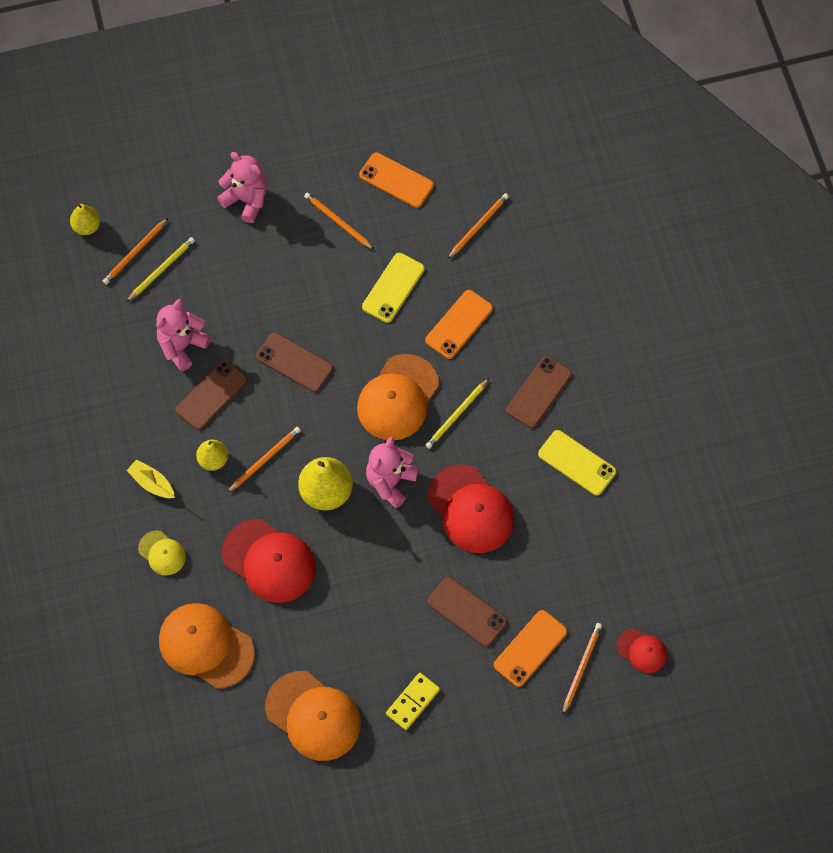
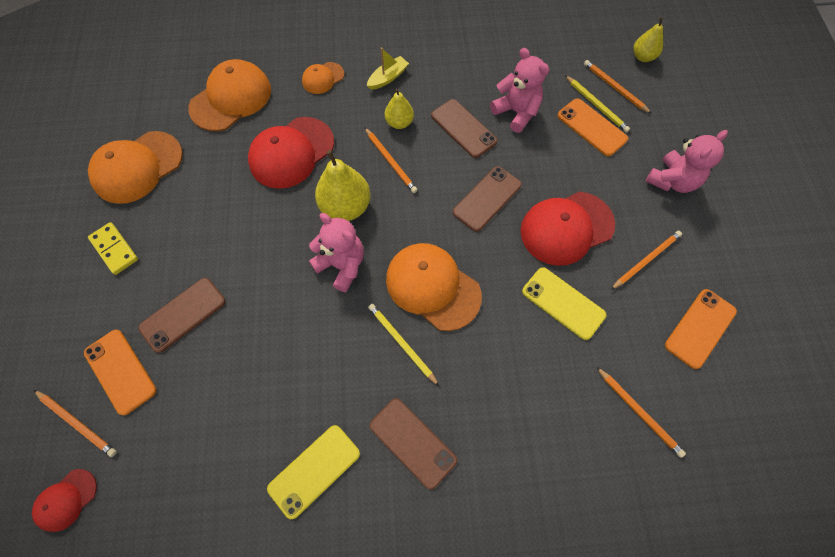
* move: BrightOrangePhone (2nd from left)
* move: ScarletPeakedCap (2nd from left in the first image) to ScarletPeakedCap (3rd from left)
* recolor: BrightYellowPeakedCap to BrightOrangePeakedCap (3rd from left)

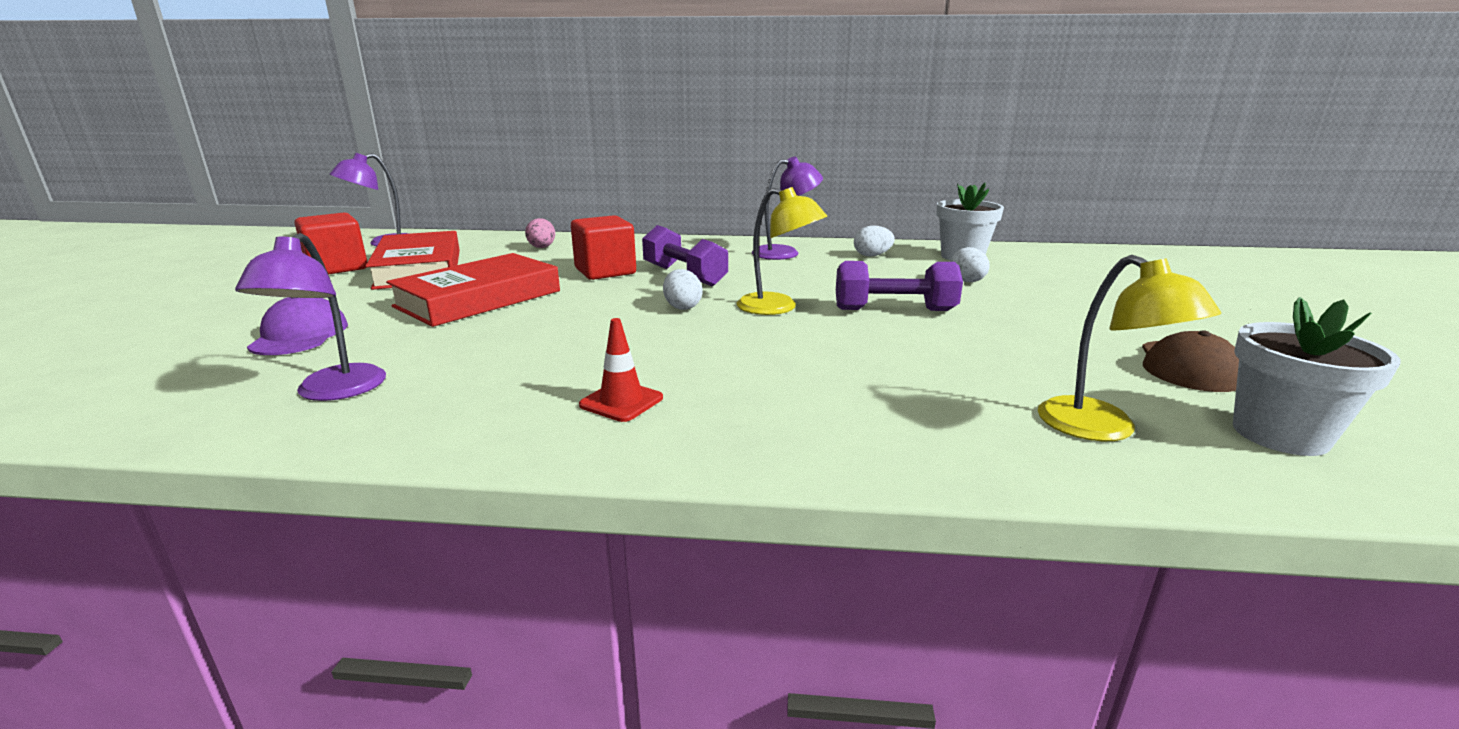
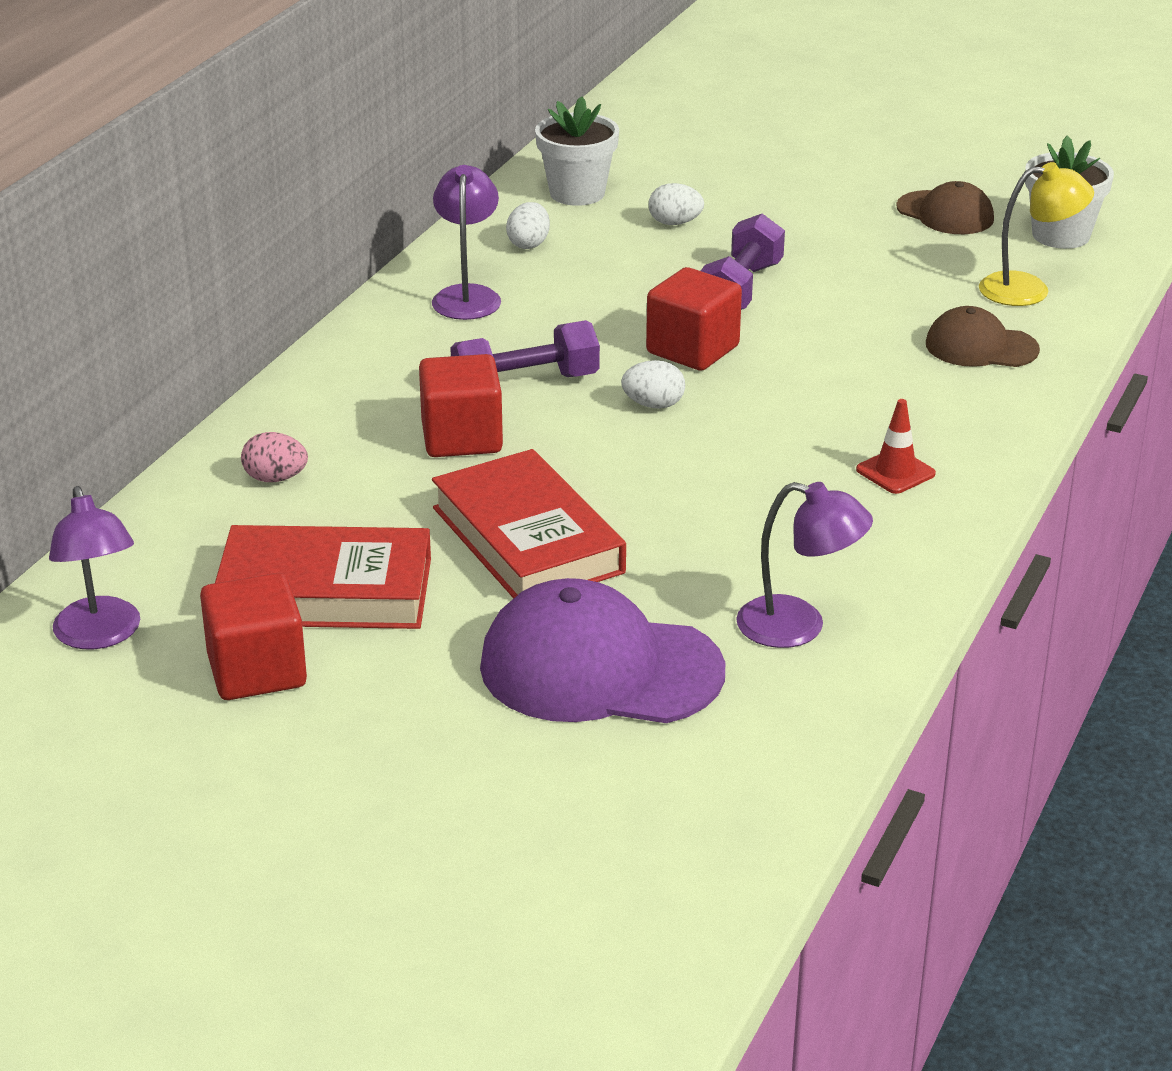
* insert: BrownPeakedCap (2nd from left)
* replace: BrightYellowDeskLamp (1st from left) to ScarletSolidCube (3rd from left)
* resize: VioletPeakedCap x1.77

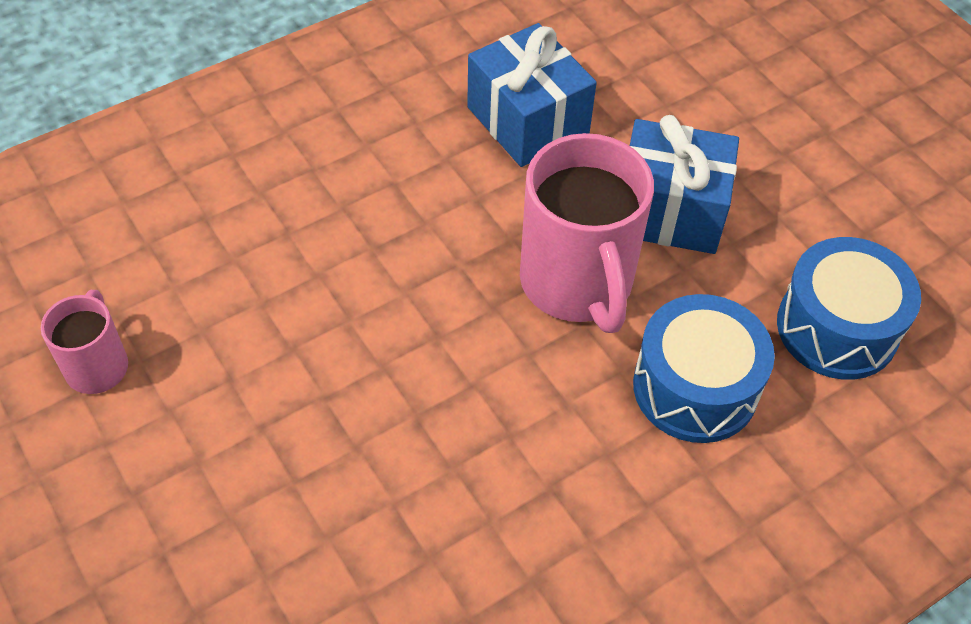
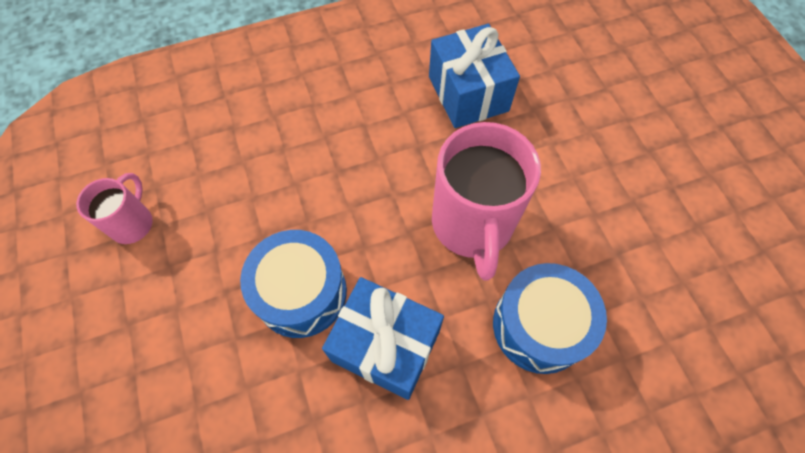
* move: BlueGift (2nd from left in the first image) to BlueGift (1st from left)
* move: BlueDrum (2nd from left in the first image) to BlueDrum (1st from left)

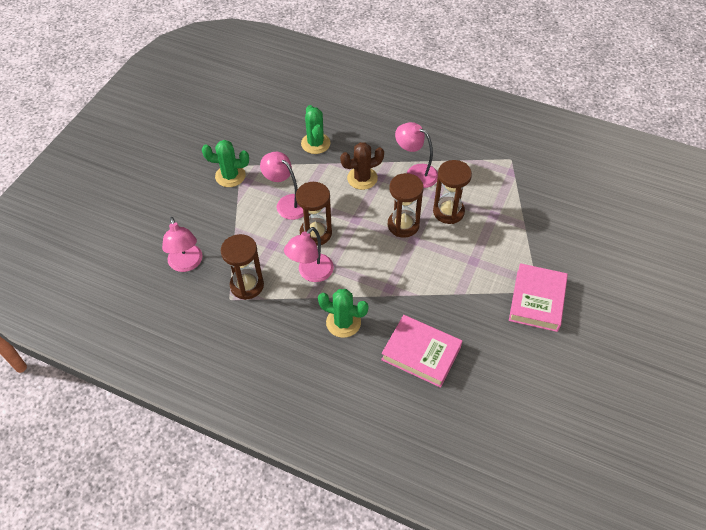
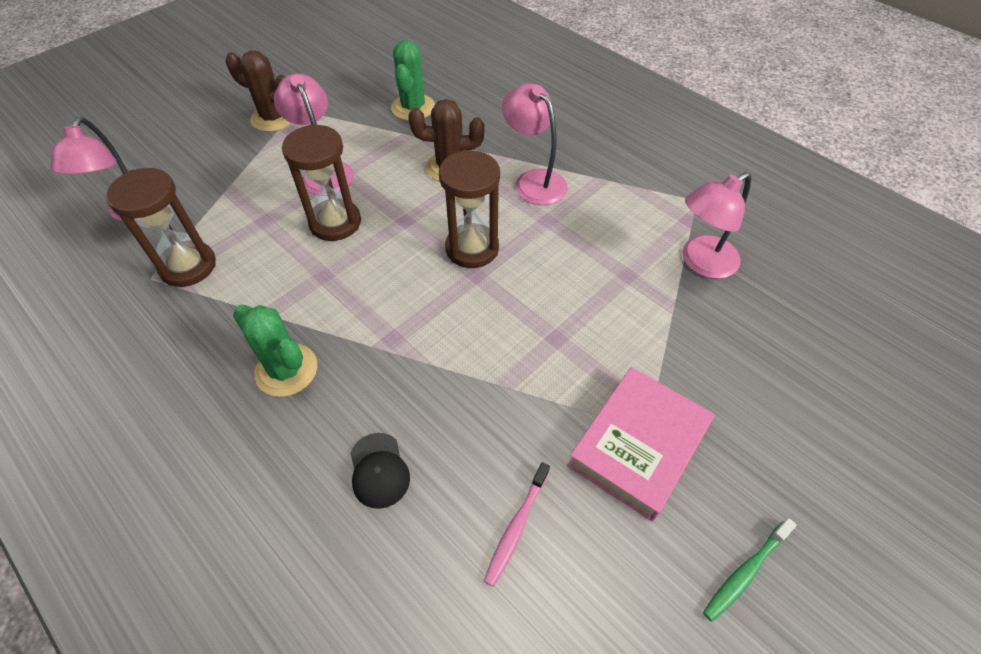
* delete: BrownSandglass (4th from left)
* insert: RosePinkToothBrush
* insert: LeafGreenToothBrush
* move: RosePinkDeskLamp (3rd from left in the first image) to RosePinkDeskLamp (4th from left)
* replace: RosePinkHardcover (1st from left) to BlackPeakedCap
* recolor: LeafGreenPricklyPlant (1st from left) to BrownPricklyPlant (1st from left)

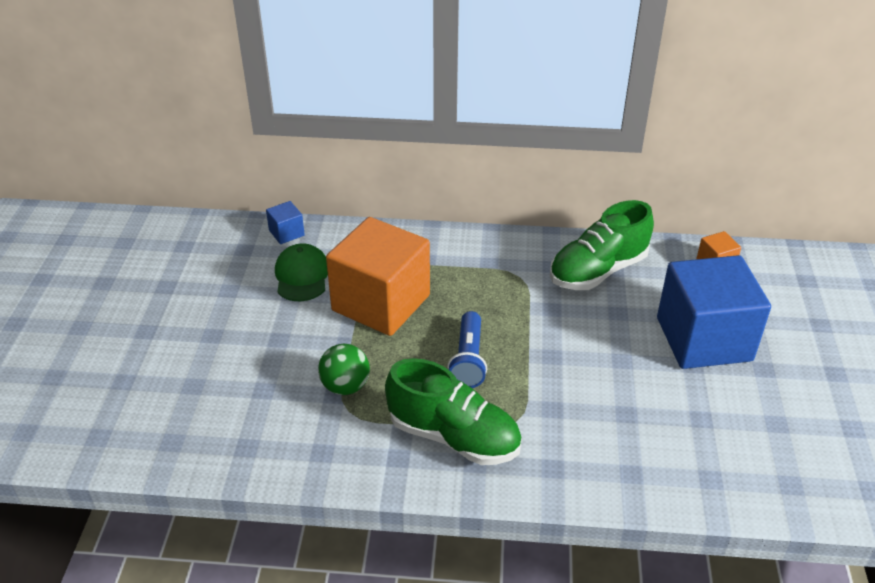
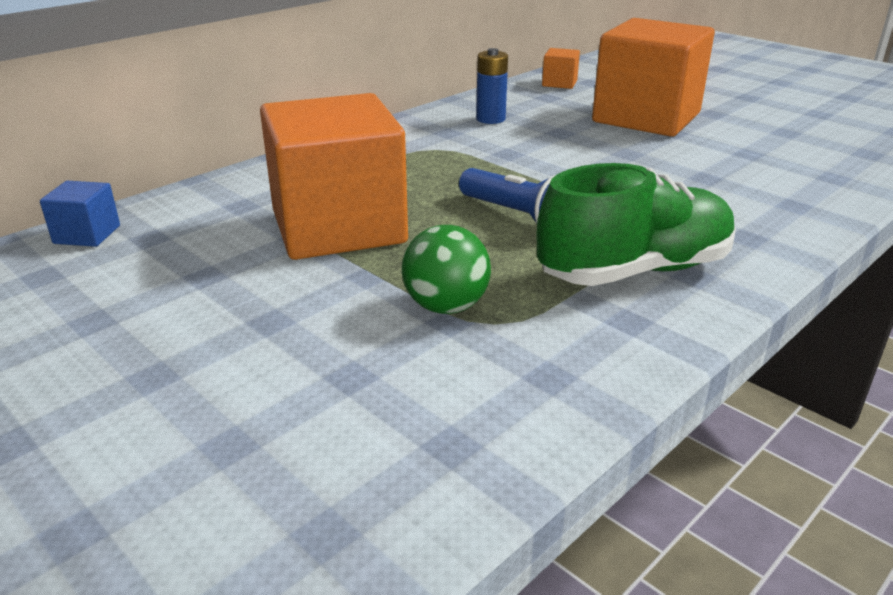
* delete: LeafGreenPeakedCap
* replace: LeafGreenShoe (2nd from left) to BlueBattery
* recolor: BlueSolidCube (2nd from left) to BrightOrangeSolidCube (3rd from left)

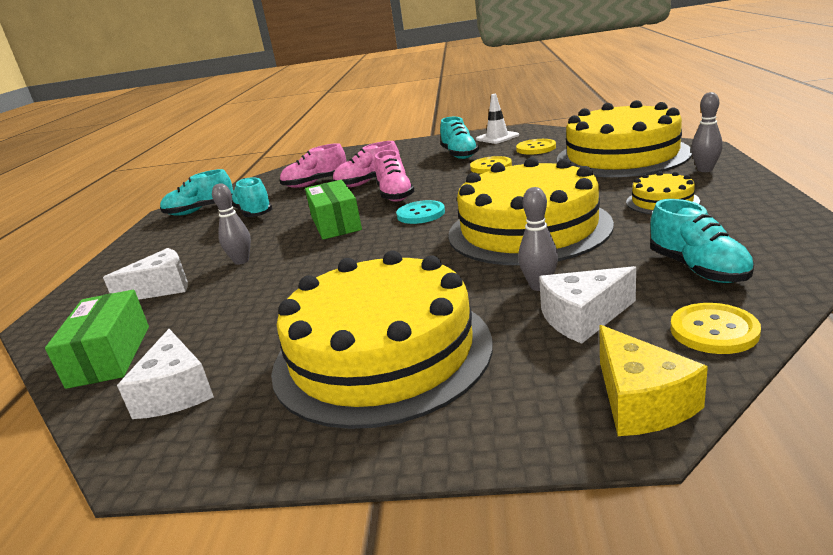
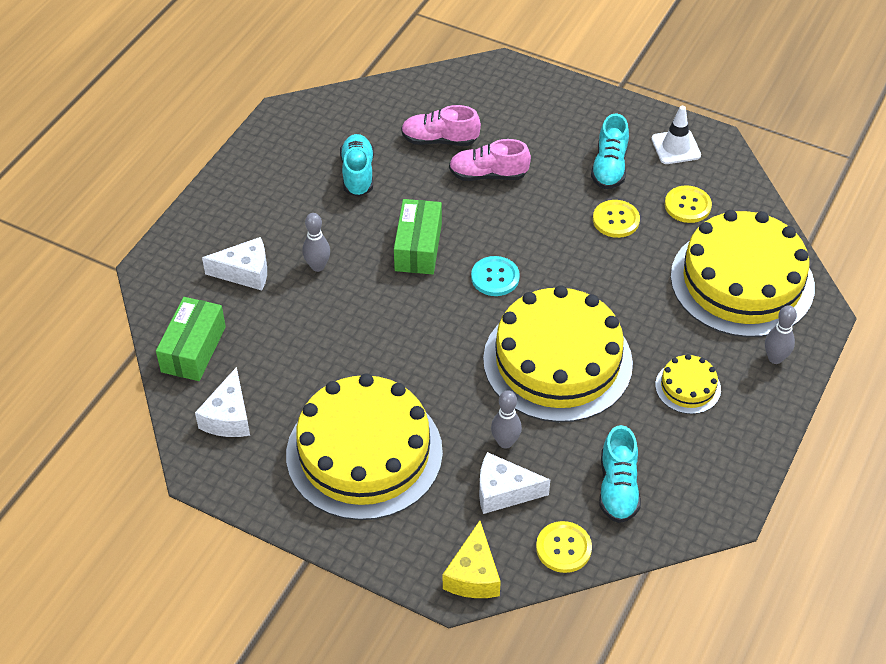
* delete: AquaShoe (1st from left)
* delete: RosePinkShoe (3rd from left)

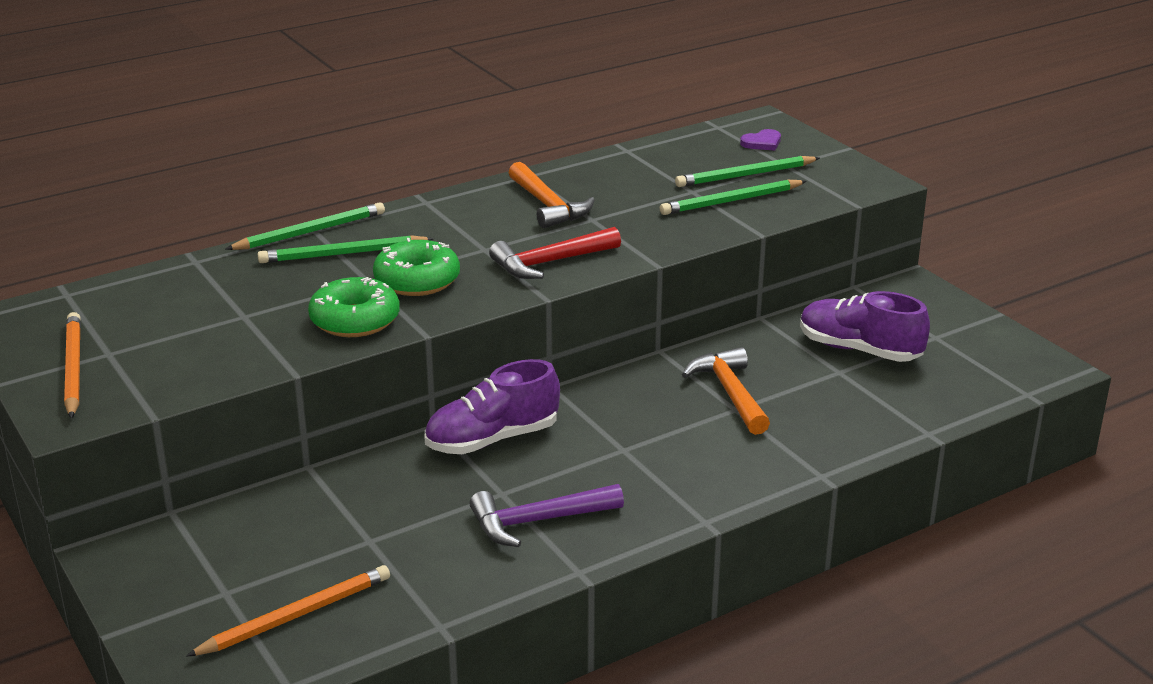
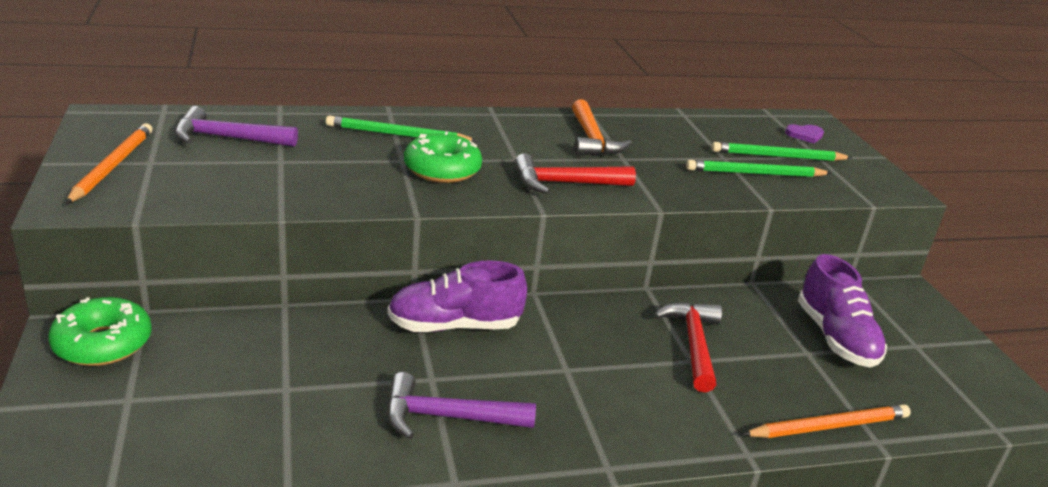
* delete: LeafGreenLeadPencil (1st from left)
* insert: VioletHammer (1st from left)
* move: BrightOrangeLeadPencil (2nd from left)
* move: LeafGreenDoughnut (1st from left)
* recolor: BrightOrangeHammer (2nd from left) to ScarletHammer (2nd from left)
* rotate: VioletShoe (2nd from left) 150 degrees counterclockwise

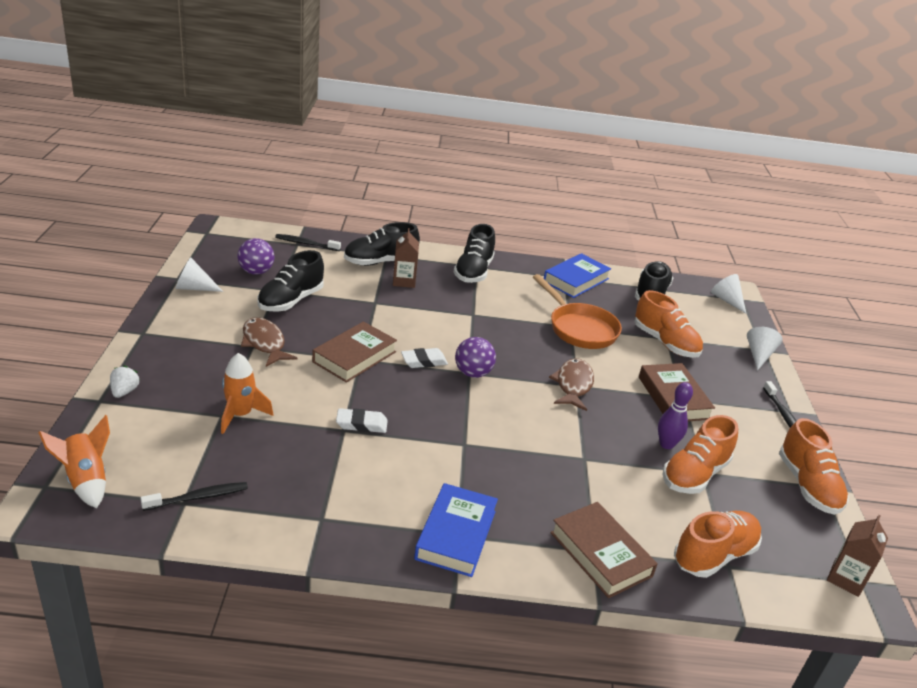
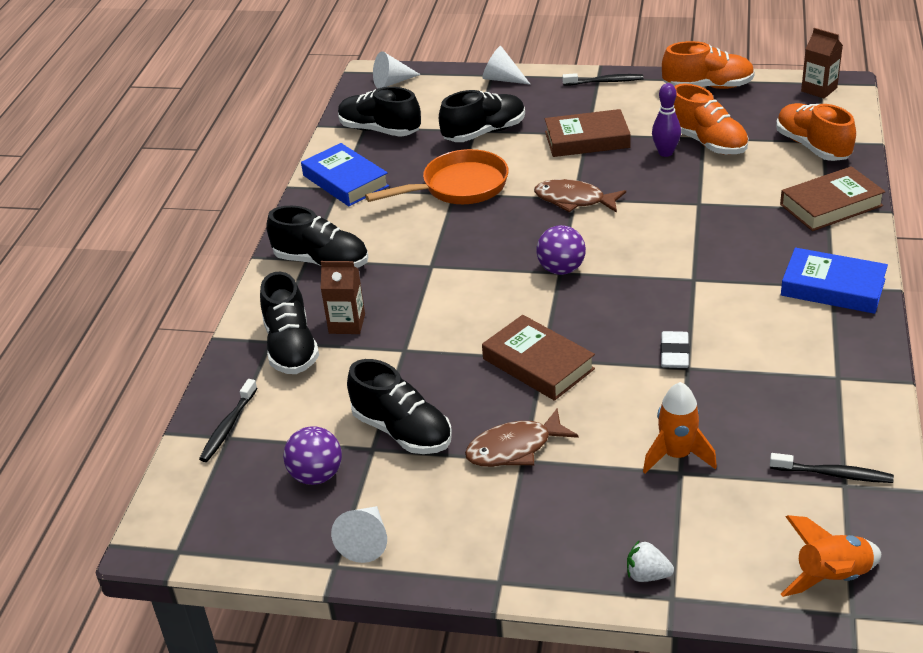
* delete: SnowWhiteGumEraser (2nd from left)
* recolor: BrightOrangeShoe (1st from left) to BlackShoe (5th from left)
* rotate: BlackToothBrush (1st from left in the first image) 120 degrees clockwise

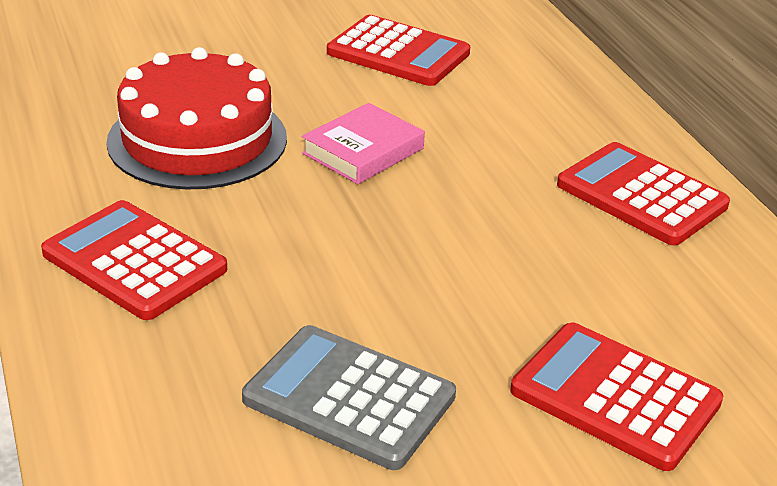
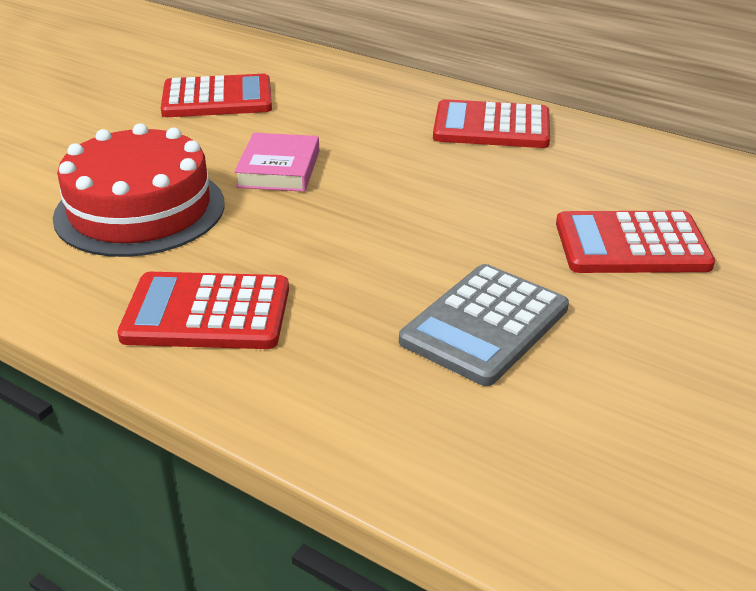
* rotate: GrayCalculator 45 degrees counterclockwise

